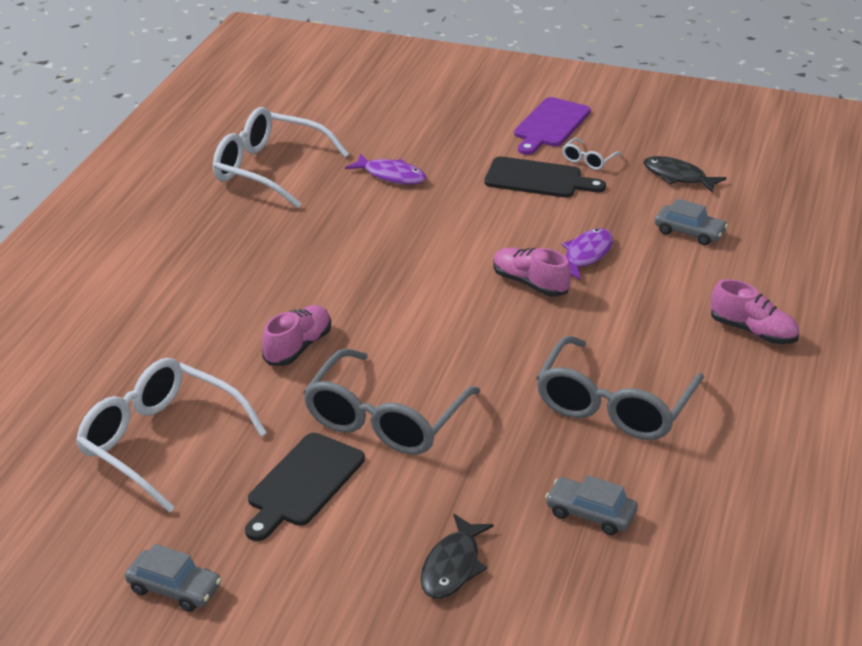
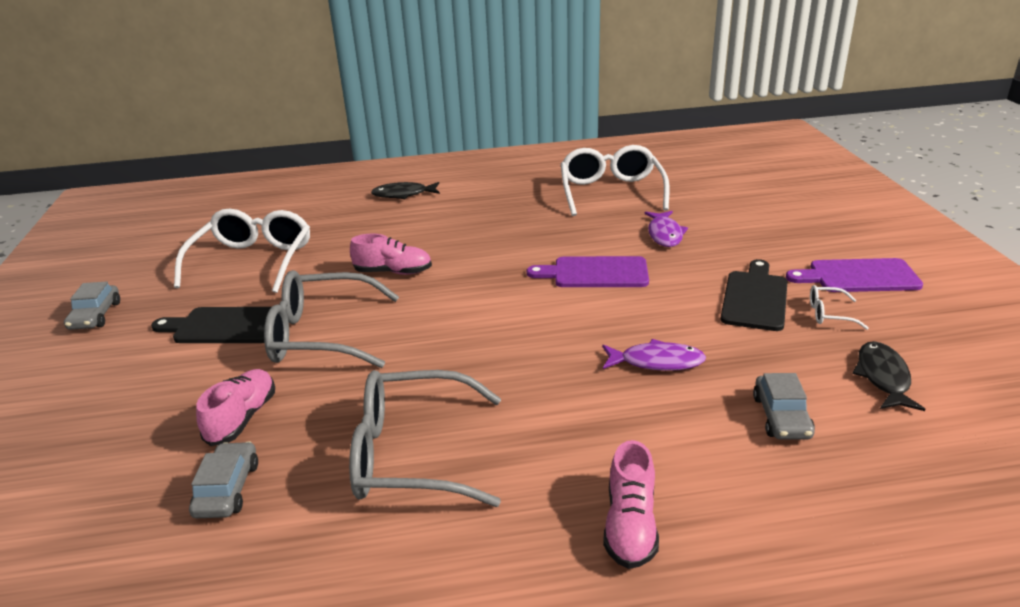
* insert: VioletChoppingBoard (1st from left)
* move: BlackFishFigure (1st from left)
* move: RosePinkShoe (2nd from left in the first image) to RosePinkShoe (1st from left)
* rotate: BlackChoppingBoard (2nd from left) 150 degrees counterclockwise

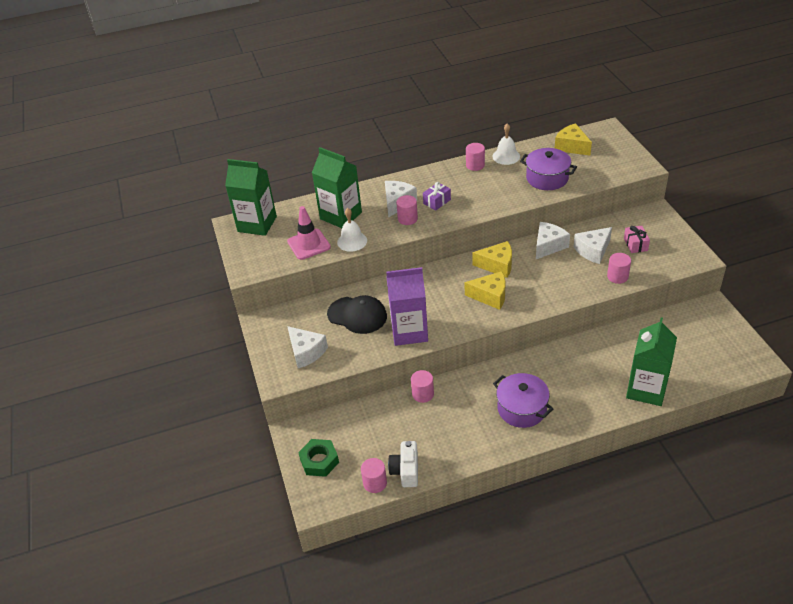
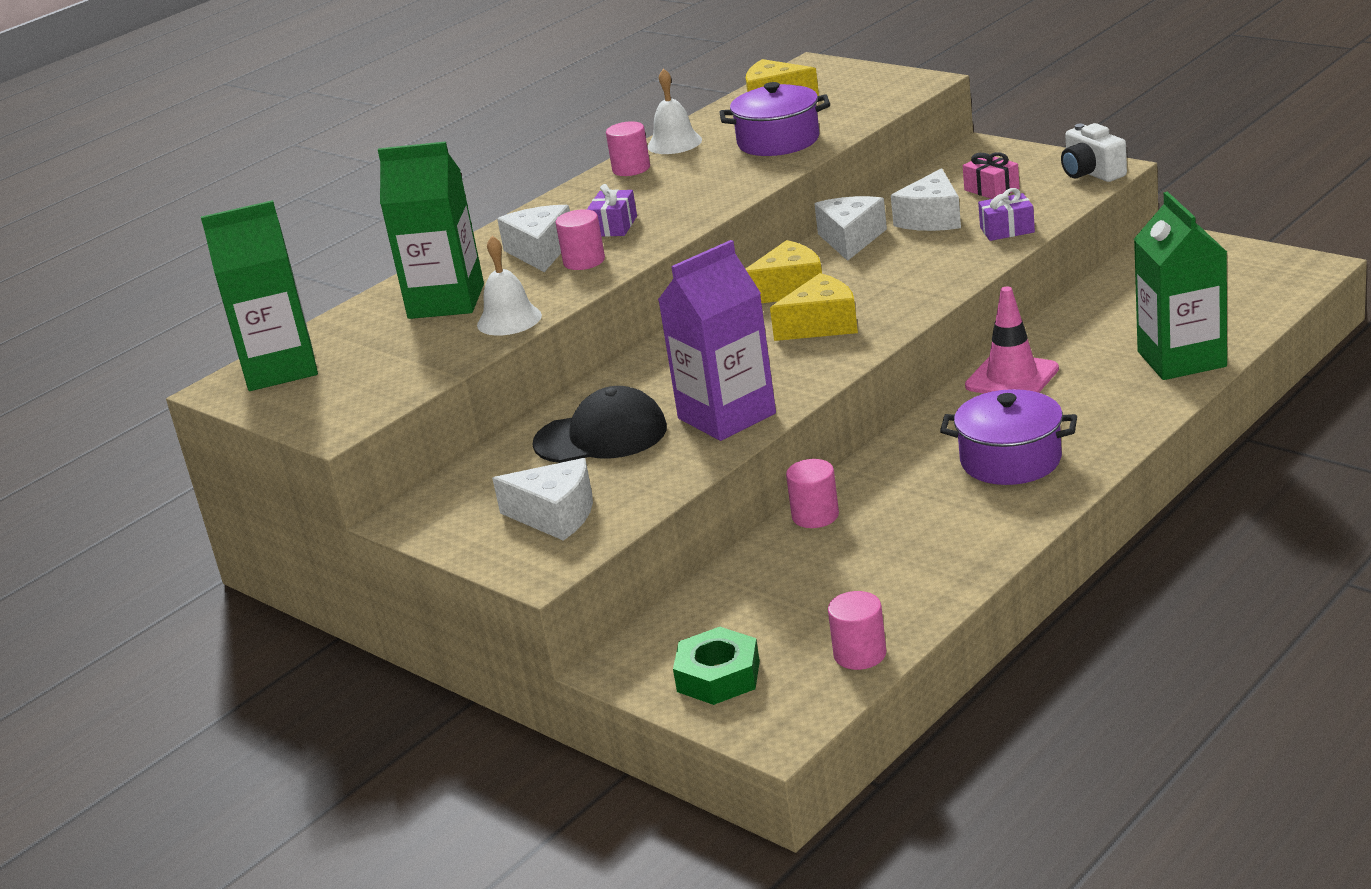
* move: RosePinkSafetyCone
* move: SnowWhiteCamera
* replace: RosePinkCylinderShape (5th from left) to VioletGift (2nd from left)

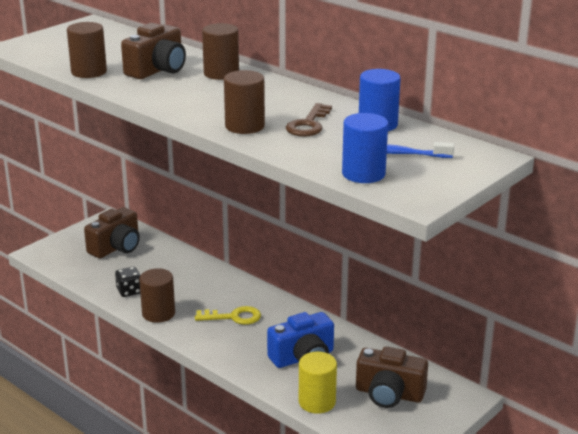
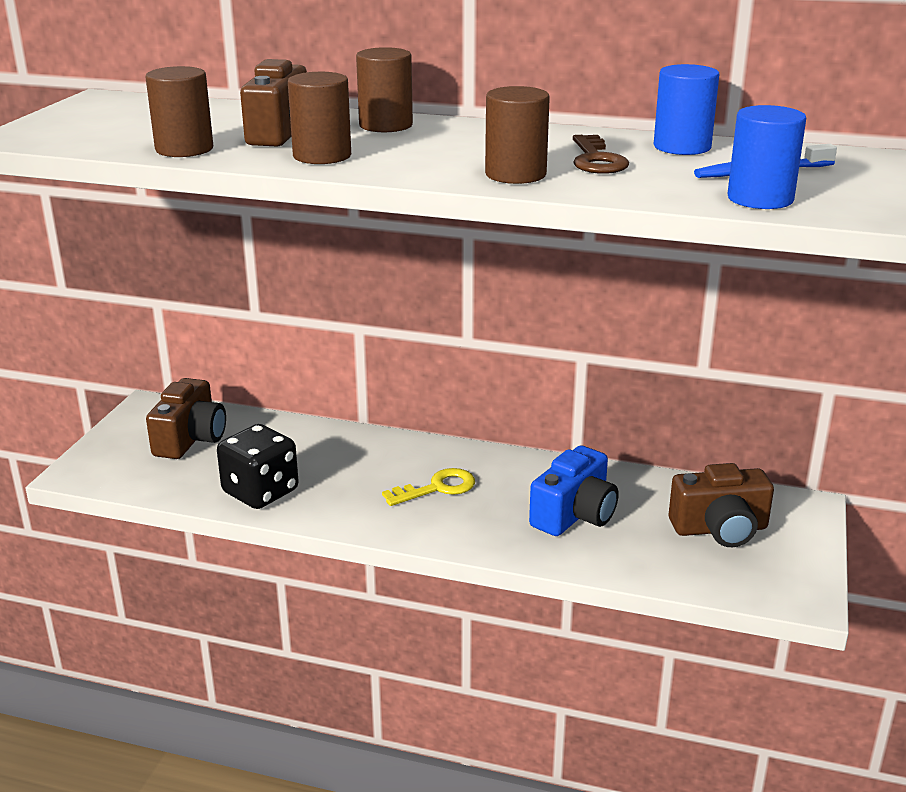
* delete: BrightYellowCylinderShape
* move: BrownCylinderShape (2nd from left)
* resize: BlackGameDie x1.77

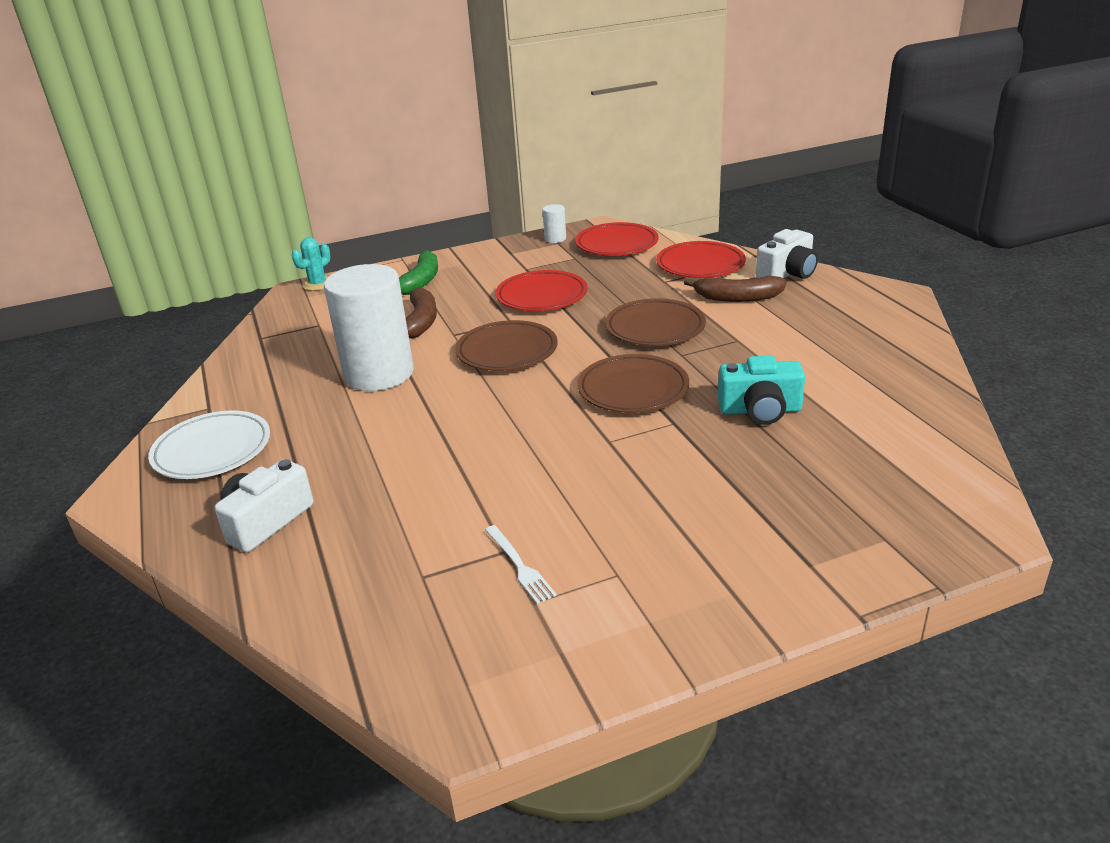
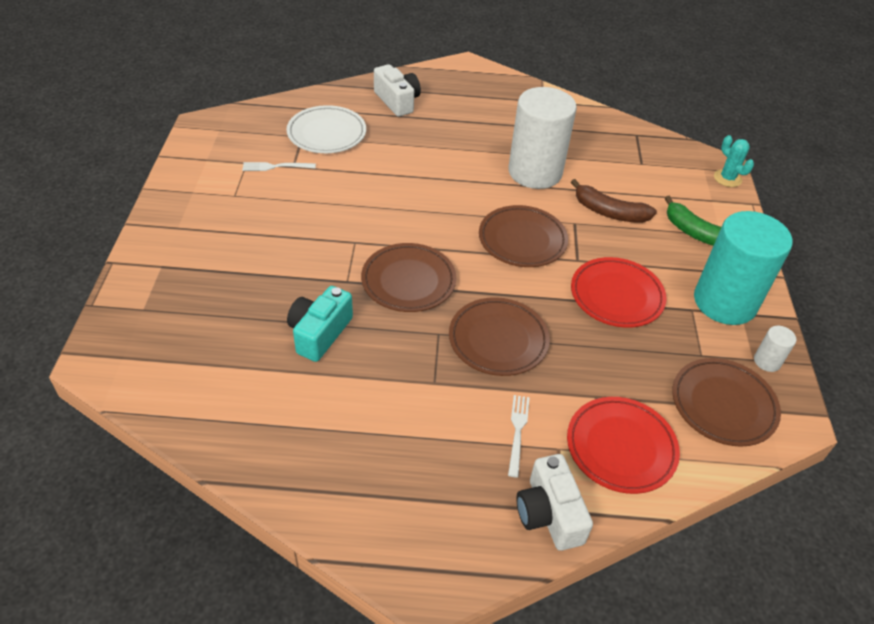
* insert: AquaCylinderShape
* move: SnowWhitePlate
* replace: BrownToyBanana (2nd from left) to SnowWhiteDinnerFork (2nd from left)
* recolor: ScarletPlate (2nd from left) to BrownPlate (4th from left)

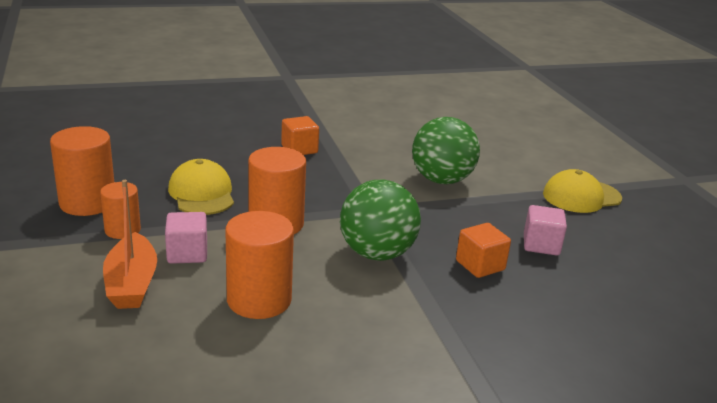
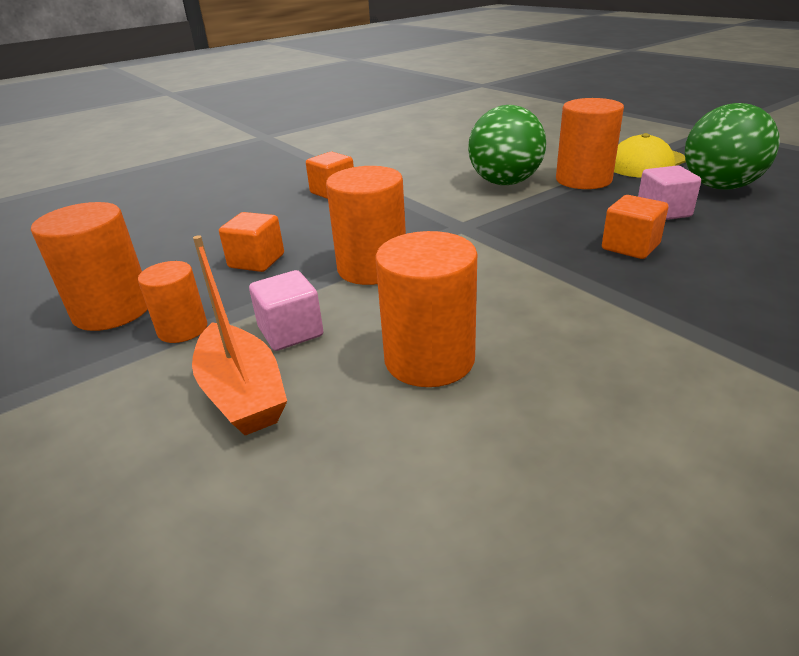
* insert: BrightOrangeCylinderShape (5th from left)
* move: LeafGreenPlayBall (1st from left in the first image) to LeafGreenPlayBall (2nd from left)
* replace: BrightYellowPeakedCap (1st from left) to BrightOrangeSolidCube (1st from left)

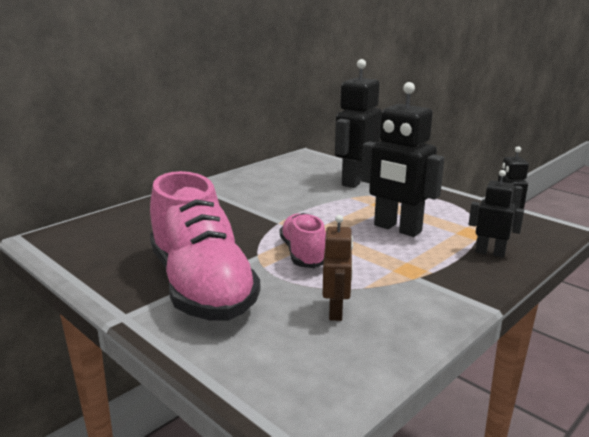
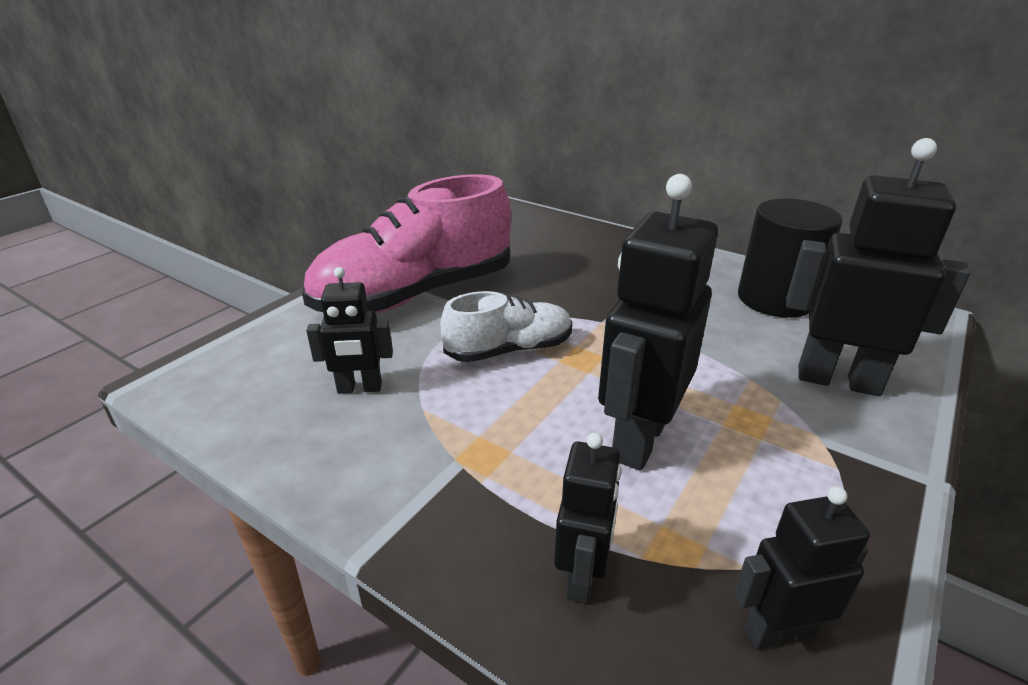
* insert: BlackCylinderShape
* recolor: RosePinkShoe (2nd from left) to SnowWhiteShoe
* recolor: BrownRobotFigure to BlackRobotFigure (1st from left)

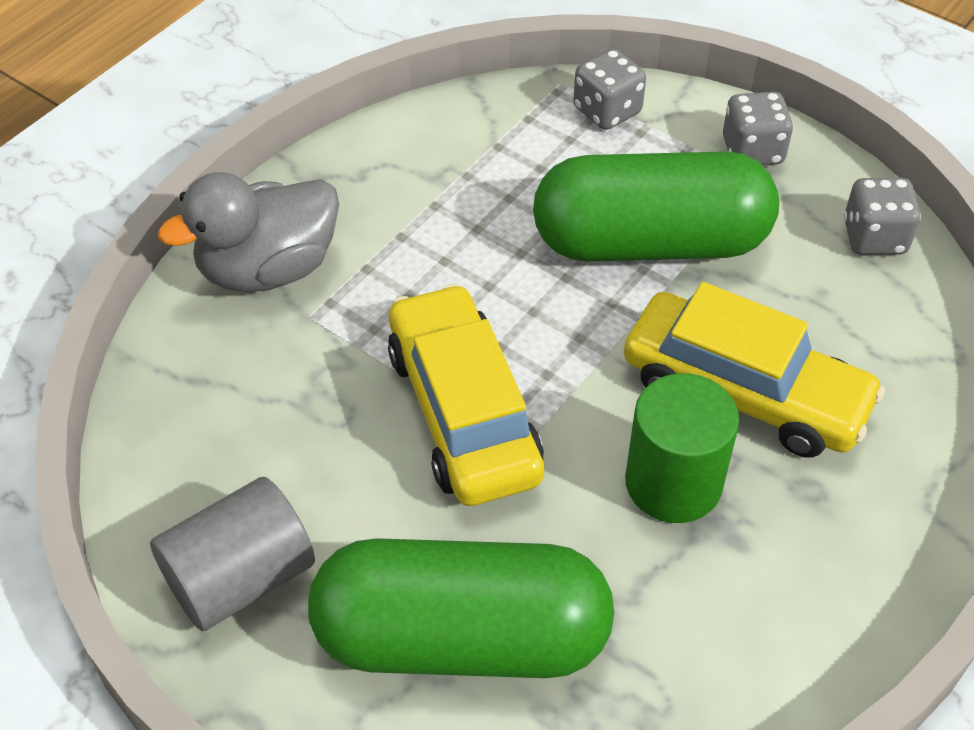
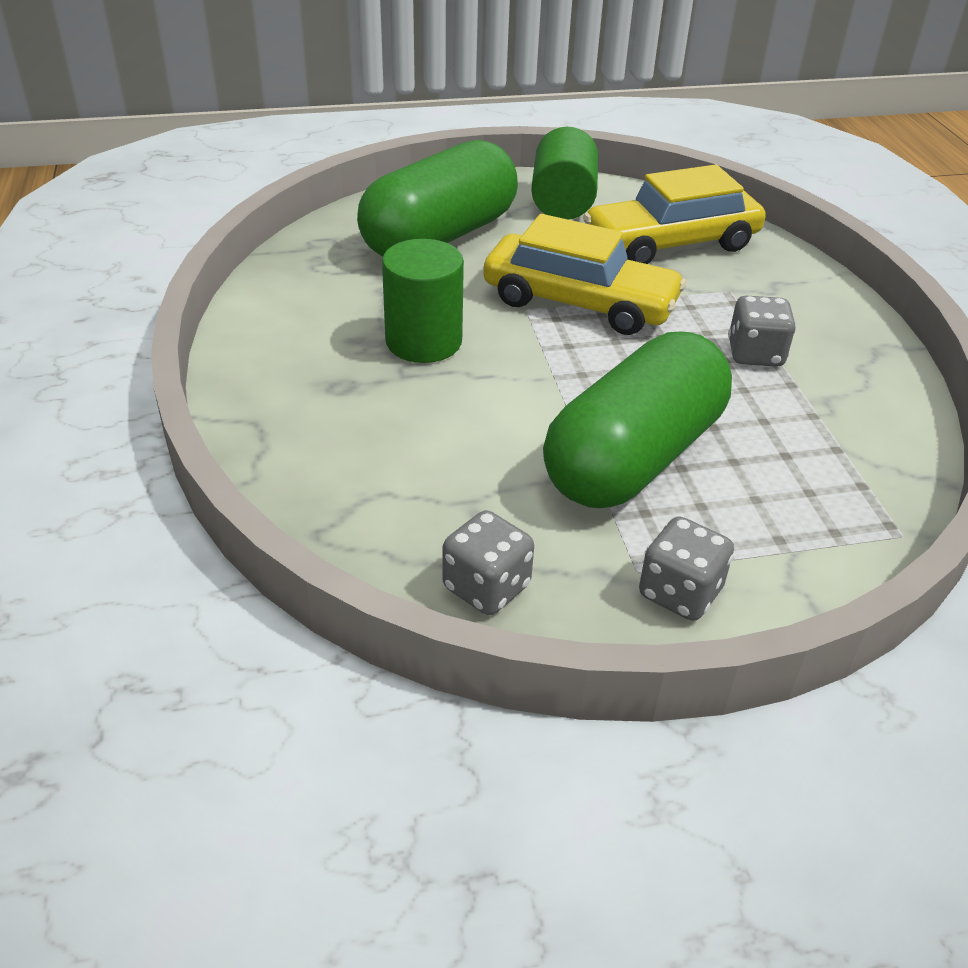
* delete: GrayRubberDuck
* move: GrayGameDie (1st from left in the first image) to GrayGameDie (3rd from left)
* move: BrightYellowCar (2nd from left)
* recolor: GrayCylinderShape to LeafGreenCylinderShape (2nd from left)

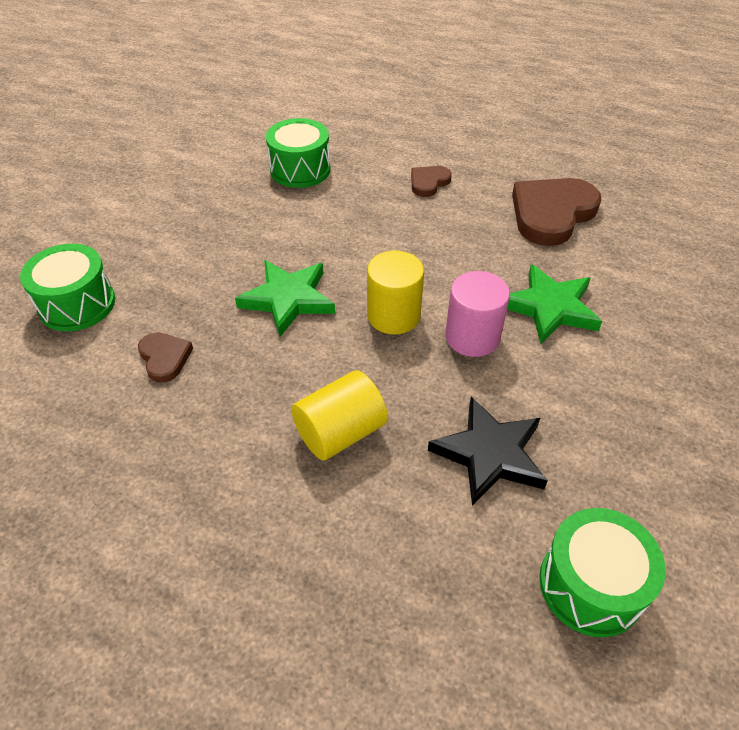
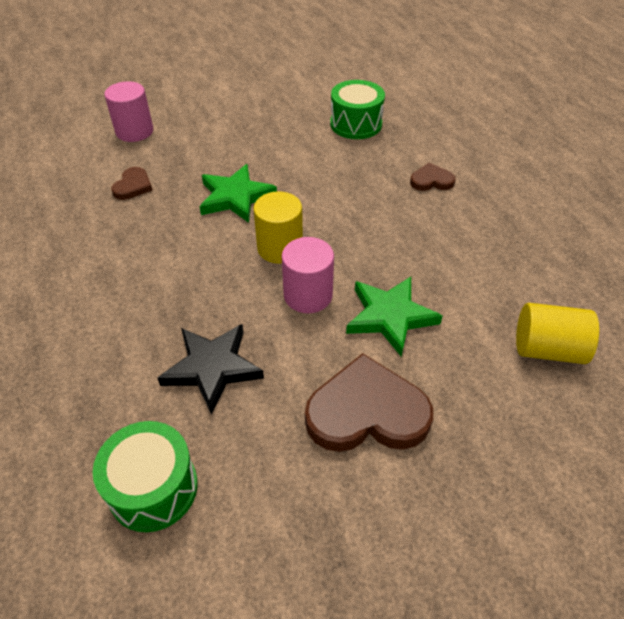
* move: BrightYellowCylinderShape (1st from left in the first image) to BrightYellowCylinderShape (2nd from left)
* move: BrownHeart (3rd from left in the first image) to BrownHeart (2nd from left)
* replace: LeafGreenDrum (1st from left) to RosePinkCylinderShape (1st from left)

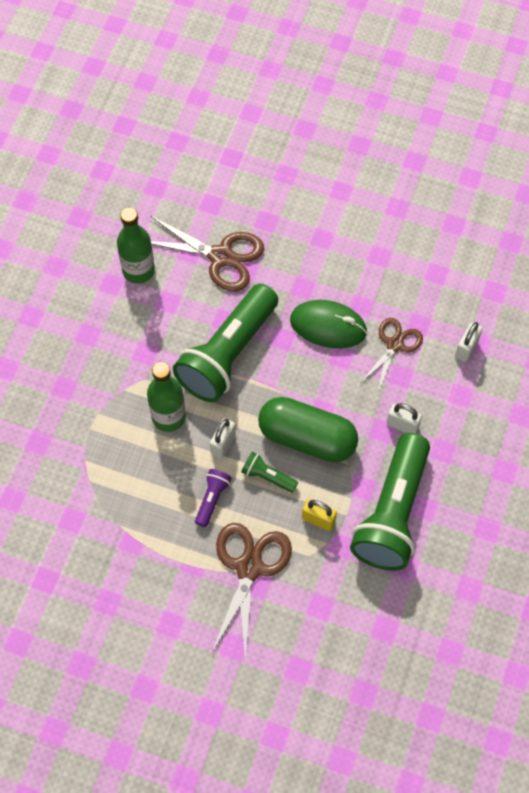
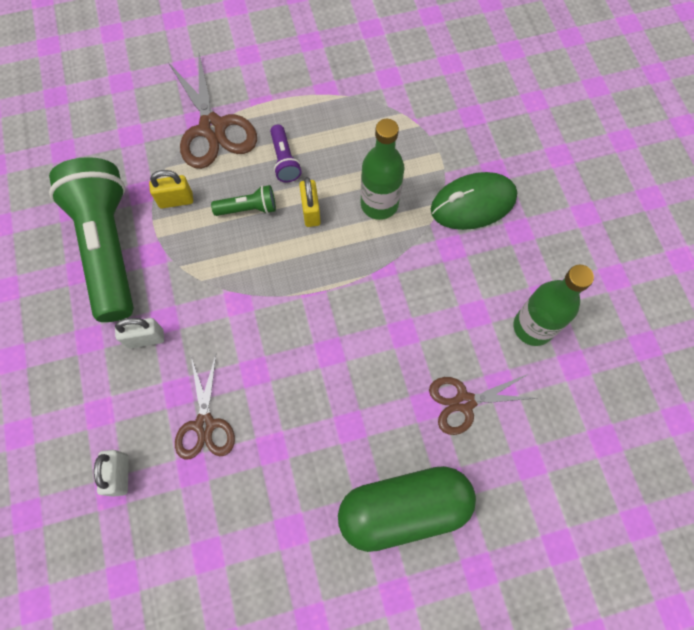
* delete: LeafGreenPocketTorch (1st from left)
* move: LeafGreenCapsule
* move: LeafGreenPcMouse
* recolor: SnowWhiteSmallLock (1st from left) to BrightYellowSmallLock (2nd from left)
* resize: BrownShears (1st from left in the first image) x0.65

